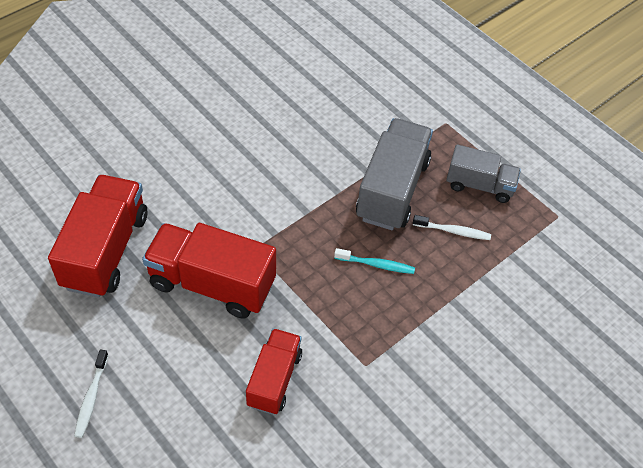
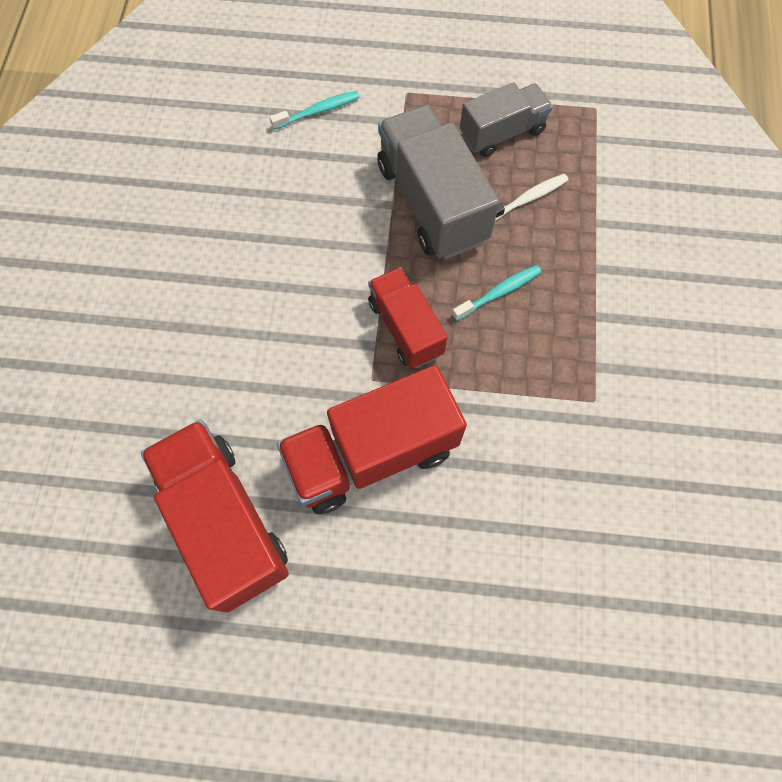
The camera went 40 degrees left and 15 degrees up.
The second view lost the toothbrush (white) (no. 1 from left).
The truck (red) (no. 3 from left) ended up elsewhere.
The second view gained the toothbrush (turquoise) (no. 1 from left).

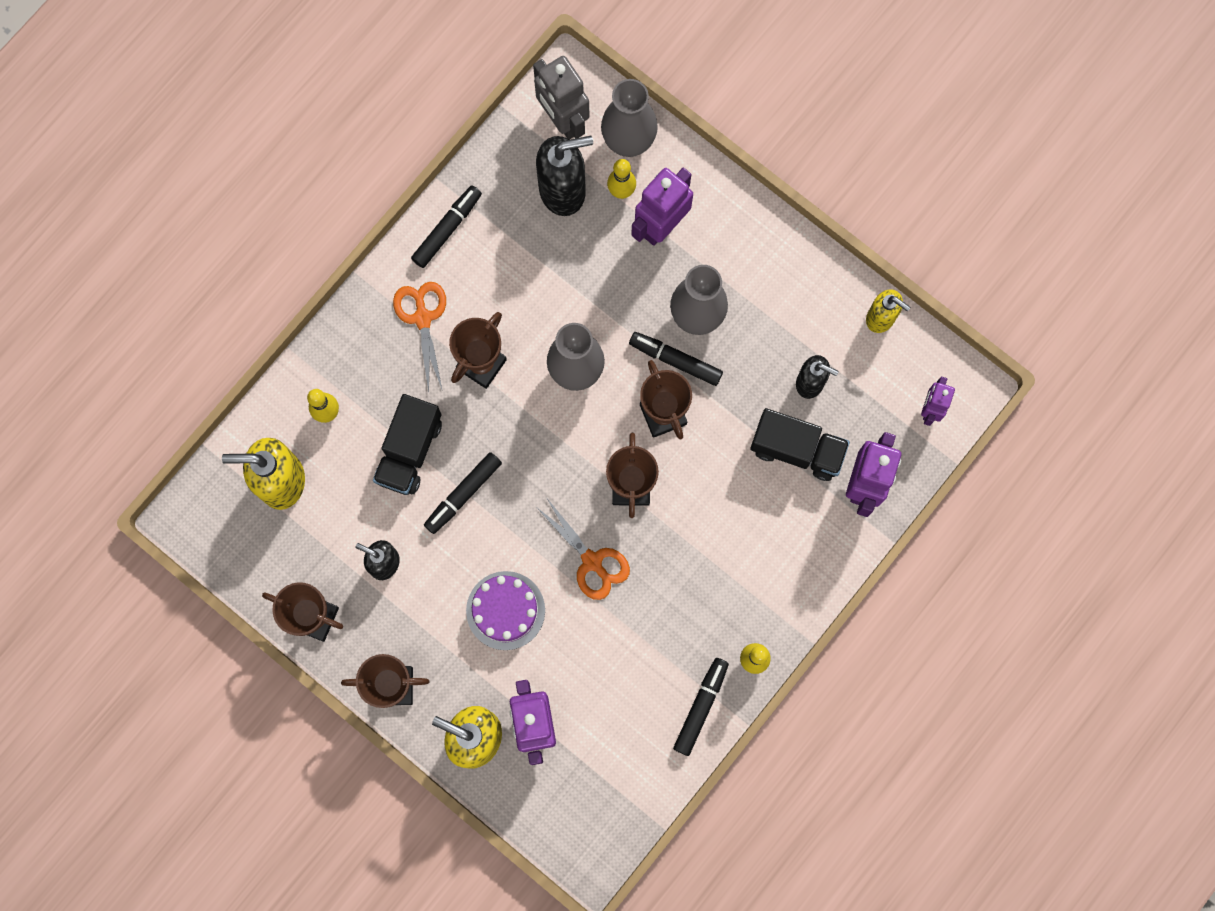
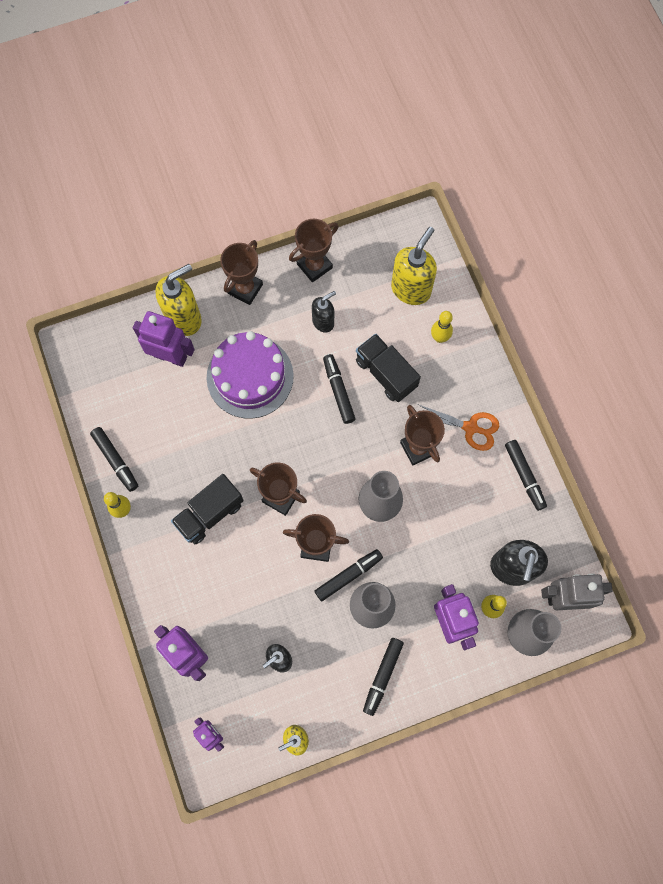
The camera went 120 degrees right and 5 degrees down.
The size of the cake (purple) changed by a factor of 1.53.
The second view lost the scissors (orange) (no. 2 from left).
The truck (black) (no. 2 from left in the first image) ended up elsewhere.
The second view gained the marker (black) (no. 4 from left).

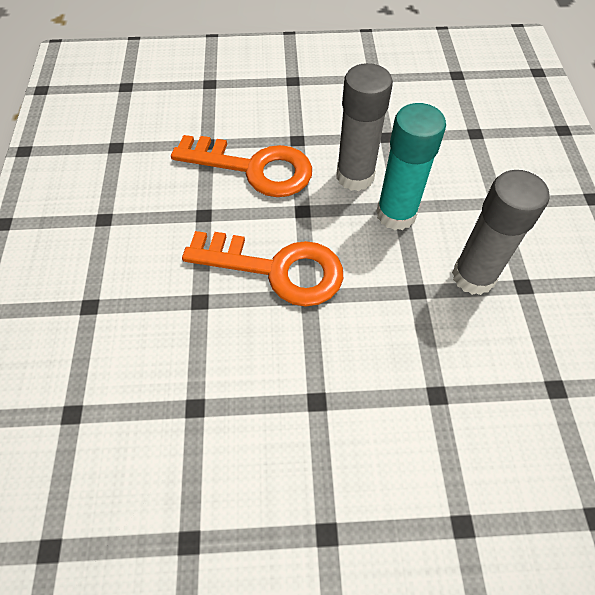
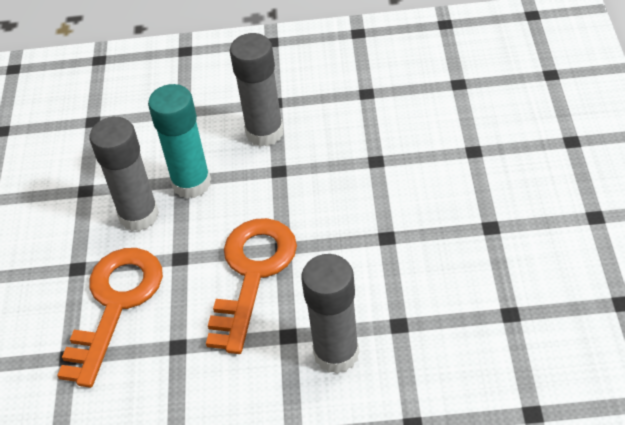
The camera went 85 degrees left and 10 degrees down.
The second view gained the glue stick (grey) (no. 3 from left).

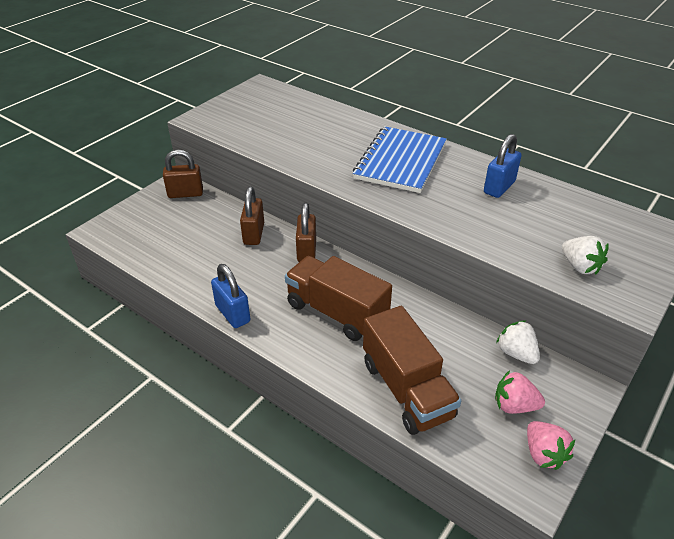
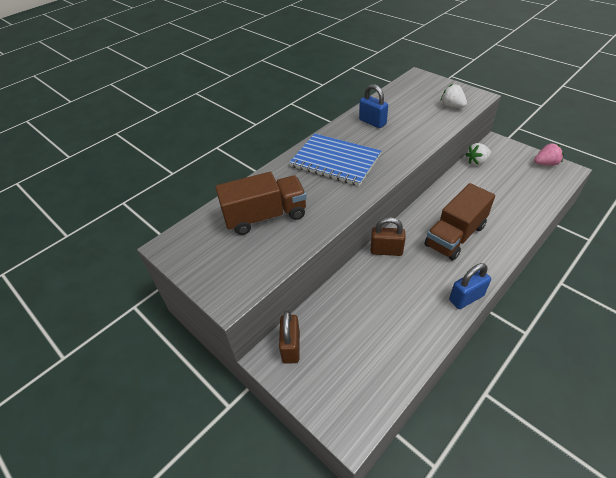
The camera went 80 degrees left and 5 degrees up.
The second view lost the padlock (brown) (no. 2 from left).
The truck (brown) (no. 2 from left in the first image) ended up elsewhere.
The second view lost the strawberry (pink) (no. 1 from left).
The strawberry (white) (no. 2 from left in the first image) ended up facing another way, 105 degrees counterclockwise from before.

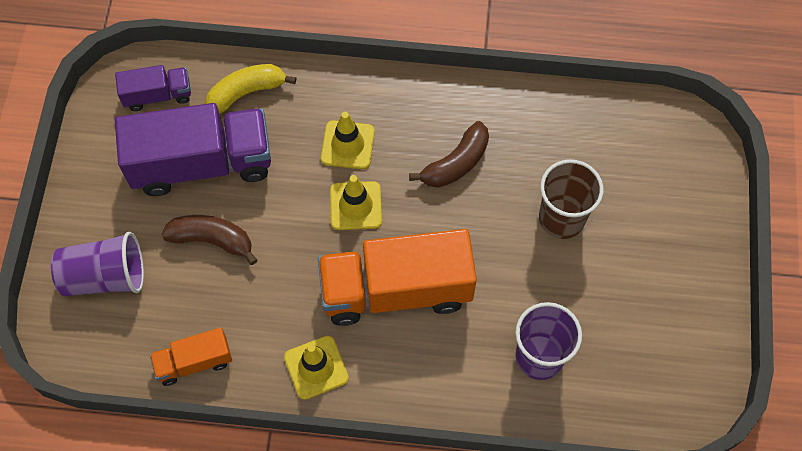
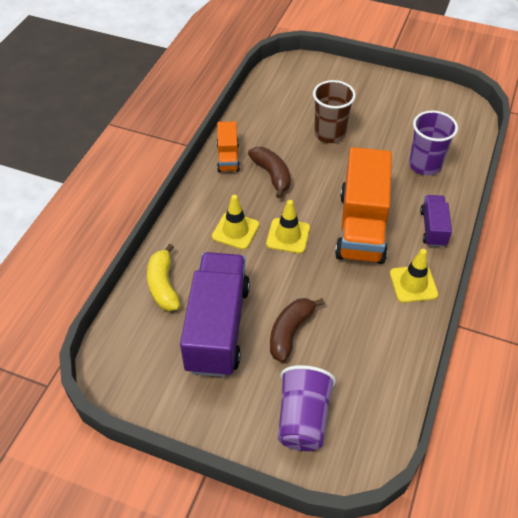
The camera went 75 degrees left and 15 degrees down.
The truck (purple) (no. 1 from left in the first image) ended up elsewhere.
The truck (orange) (no. 1 from left) ended up elsewhere.

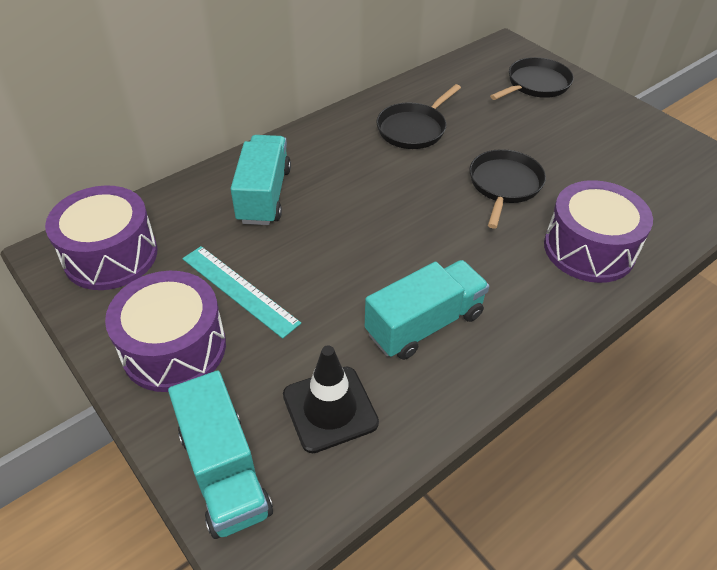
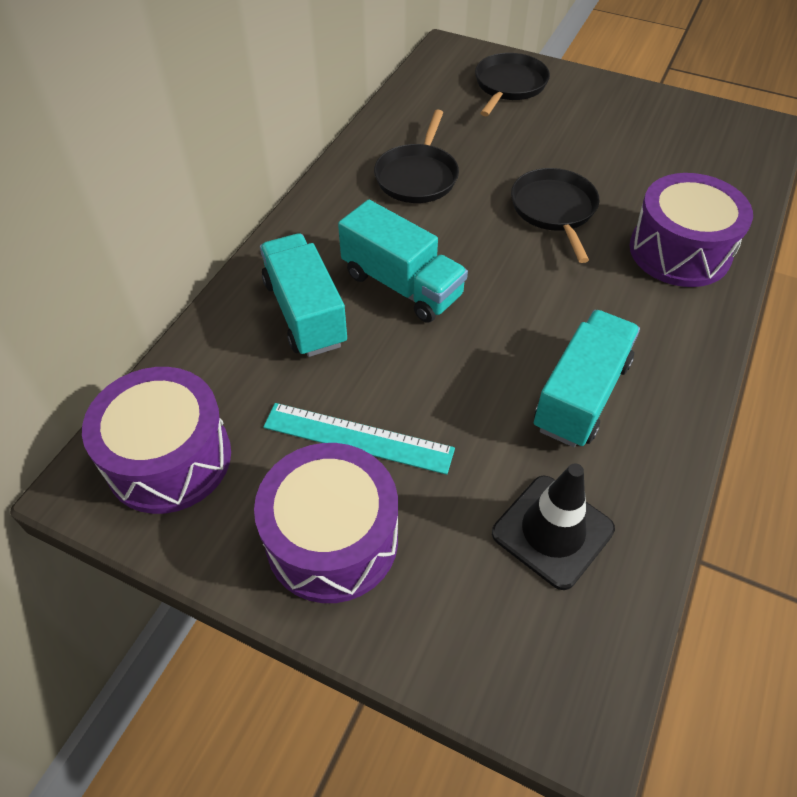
The camera went 25 degrees left and 5 degrees up.
The truck (turquoise) (no. 1 from left in the first image) ended up elsewhere.

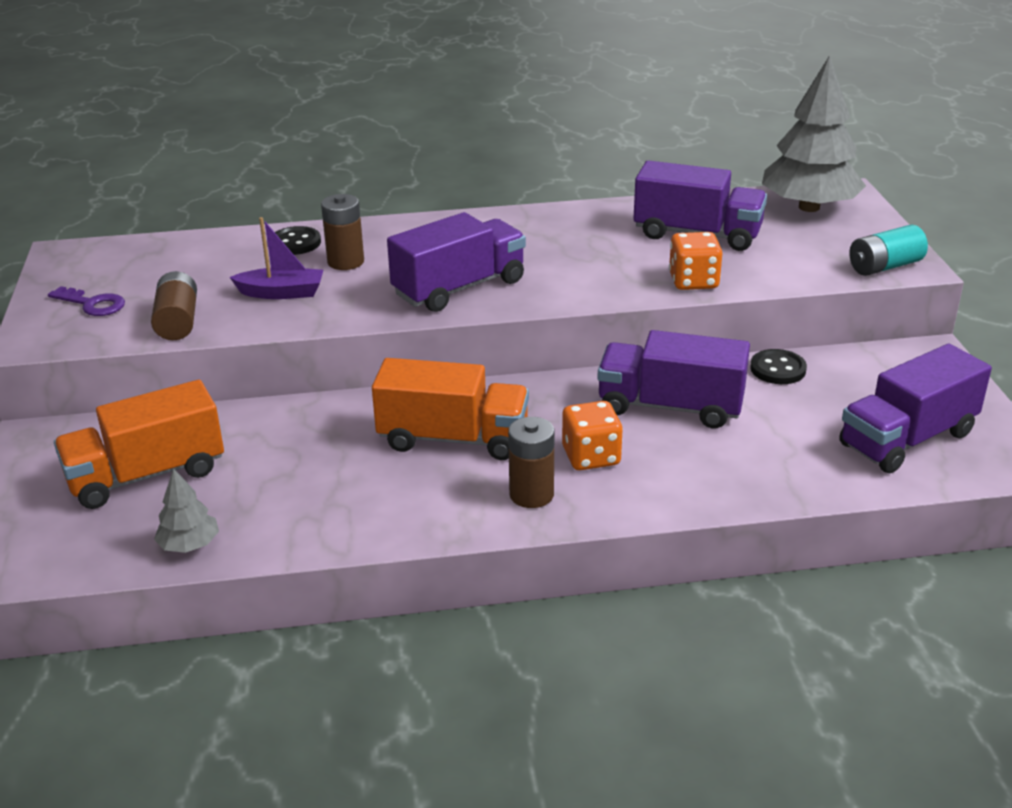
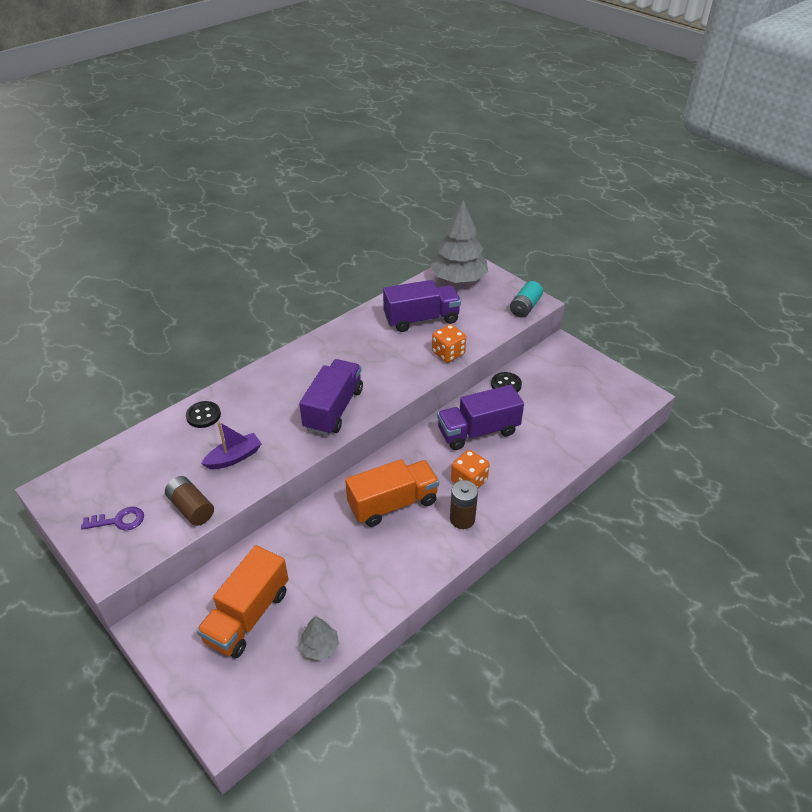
The camera went 35 degrees left and 10 degrees up.
The second view lost the battery (brown) (no. 2 from left).
The second view lost the truck (purple) (no. 4 from left).

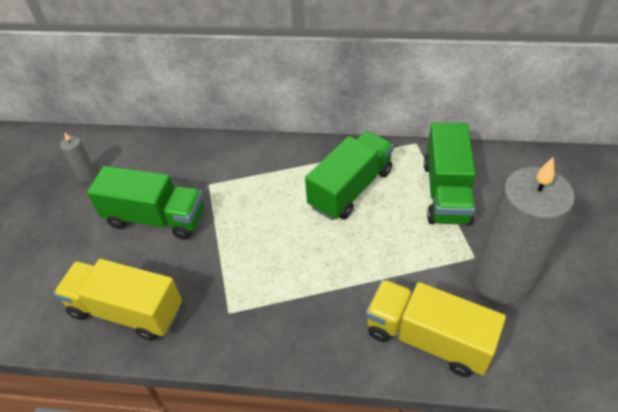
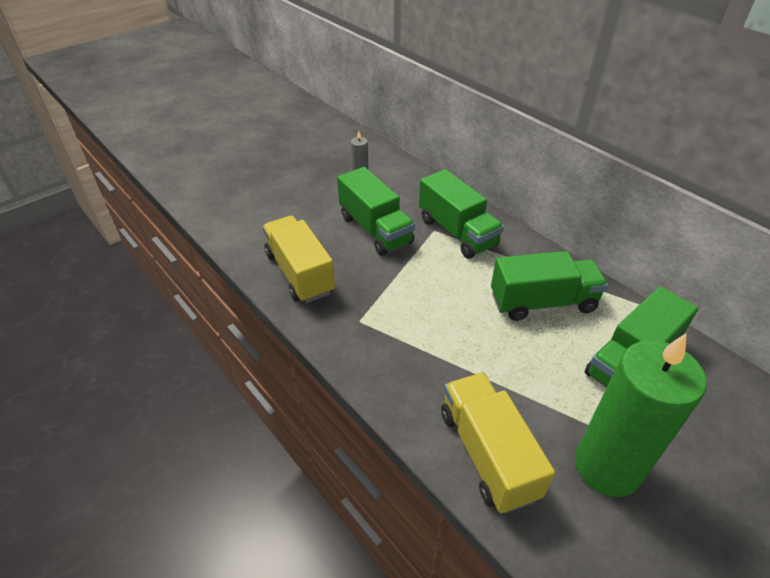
The camera went 40 degrees right and 5 degrees down.
What was the candle (grey) (no. 2 from left) turned into the candle (green).
The second view gained the truck (green) (no. 2 from left).

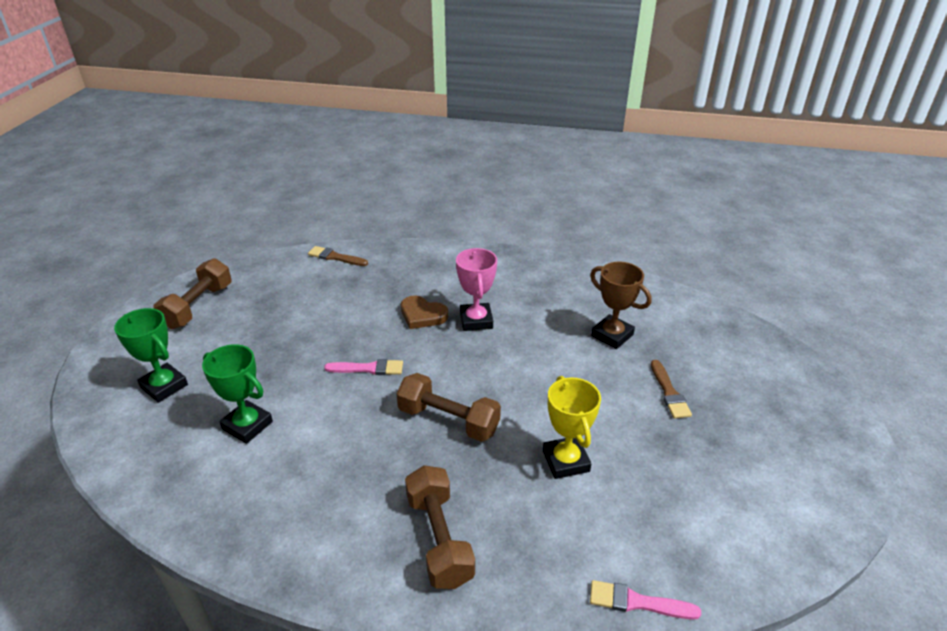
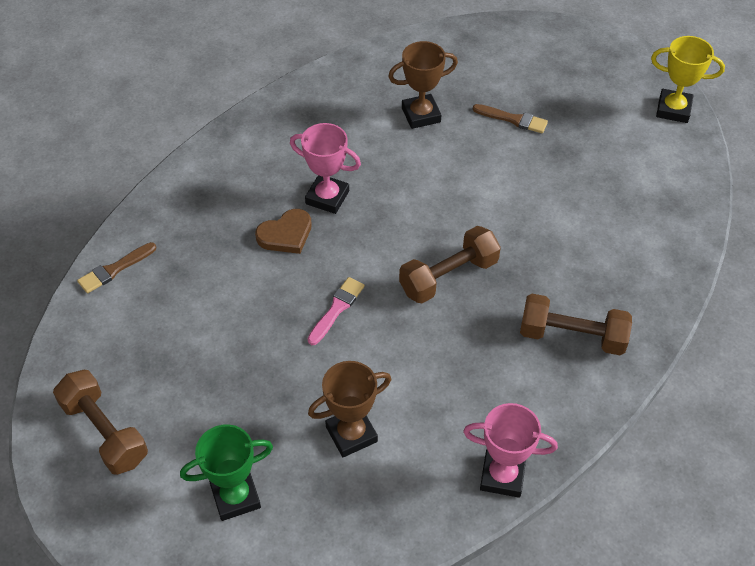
The camera went 60 degrees left and 15 degrees up.
What was the trophy (green) (no. 2 from left) turned into the trophy (brown) (no. 1 from left).
The trophy (yellow) ended up elsewhere.
The second view lost the brush (pink) (no. 2 from left).
The second view gained the trophy (pink) (no. 2 from left).

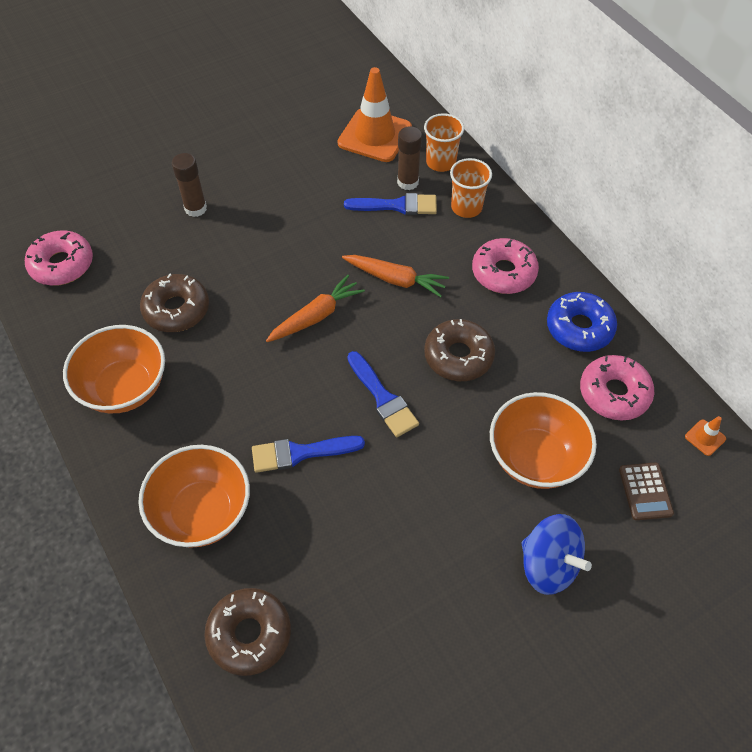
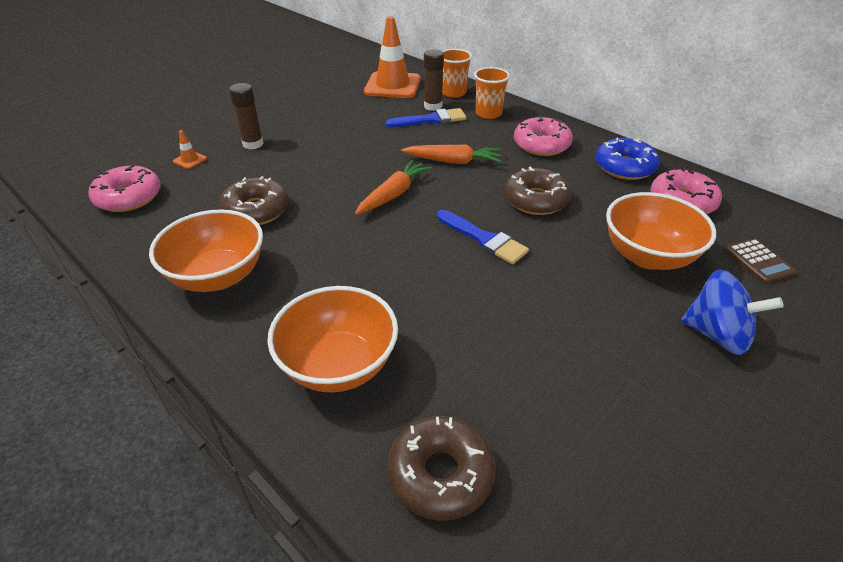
The camera went 15 degrees left and 15 degrees down.
The second view lost the brush (blue) (no. 1 from left).
The traffic cone (orange) (no. 2 from left in the first image) ended up elsewhere.

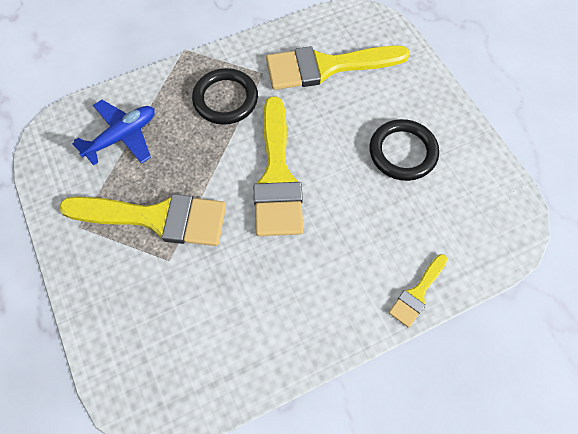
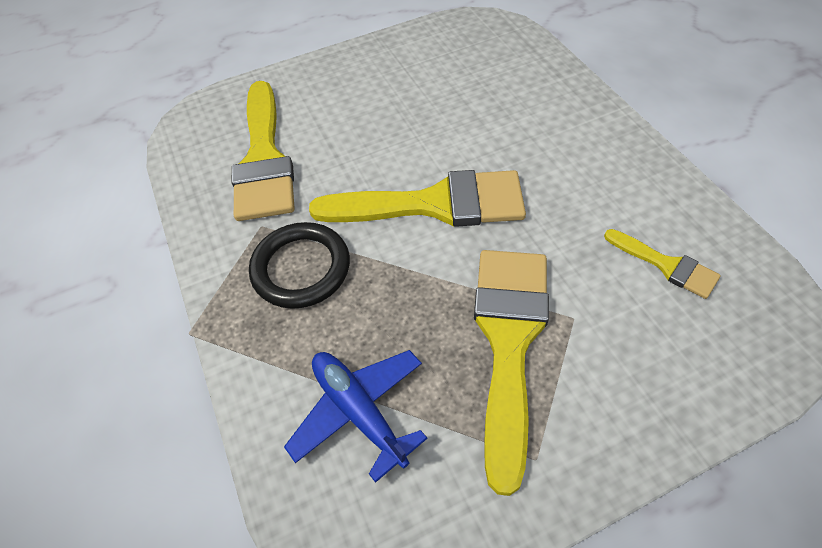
The camera went 85 degrees left and 10 degrees down.
The second view lost the ring (black) (no. 2 from left).
The brush (yellow) (no. 4 from left) ended up elsewhere.

